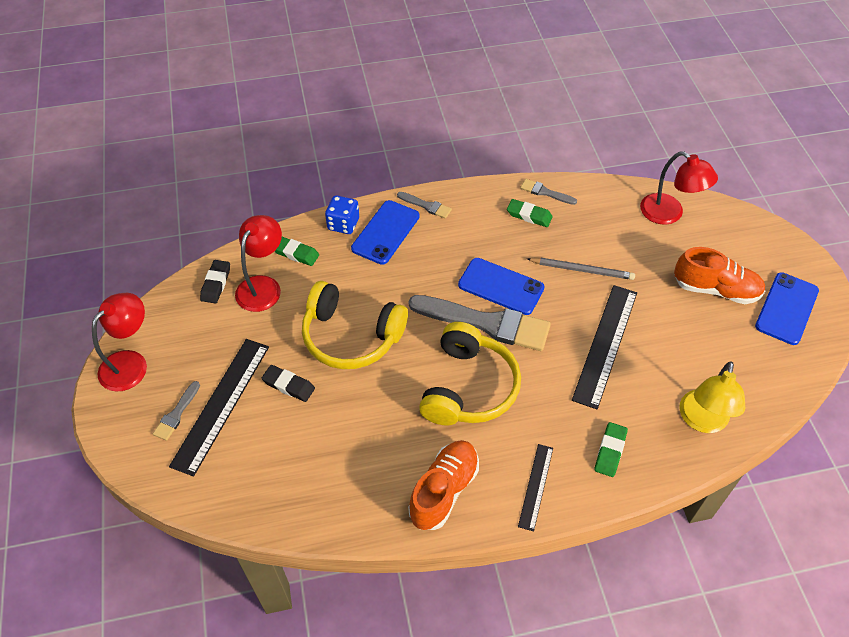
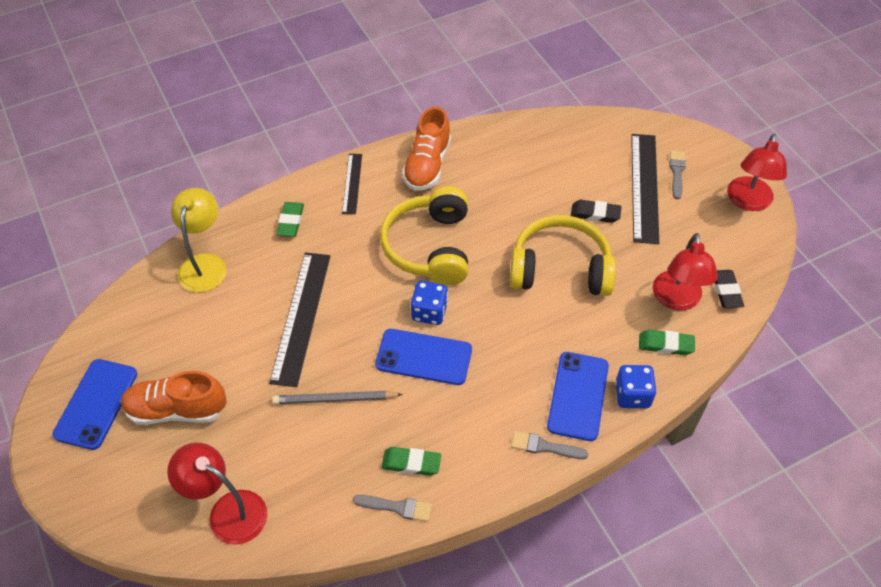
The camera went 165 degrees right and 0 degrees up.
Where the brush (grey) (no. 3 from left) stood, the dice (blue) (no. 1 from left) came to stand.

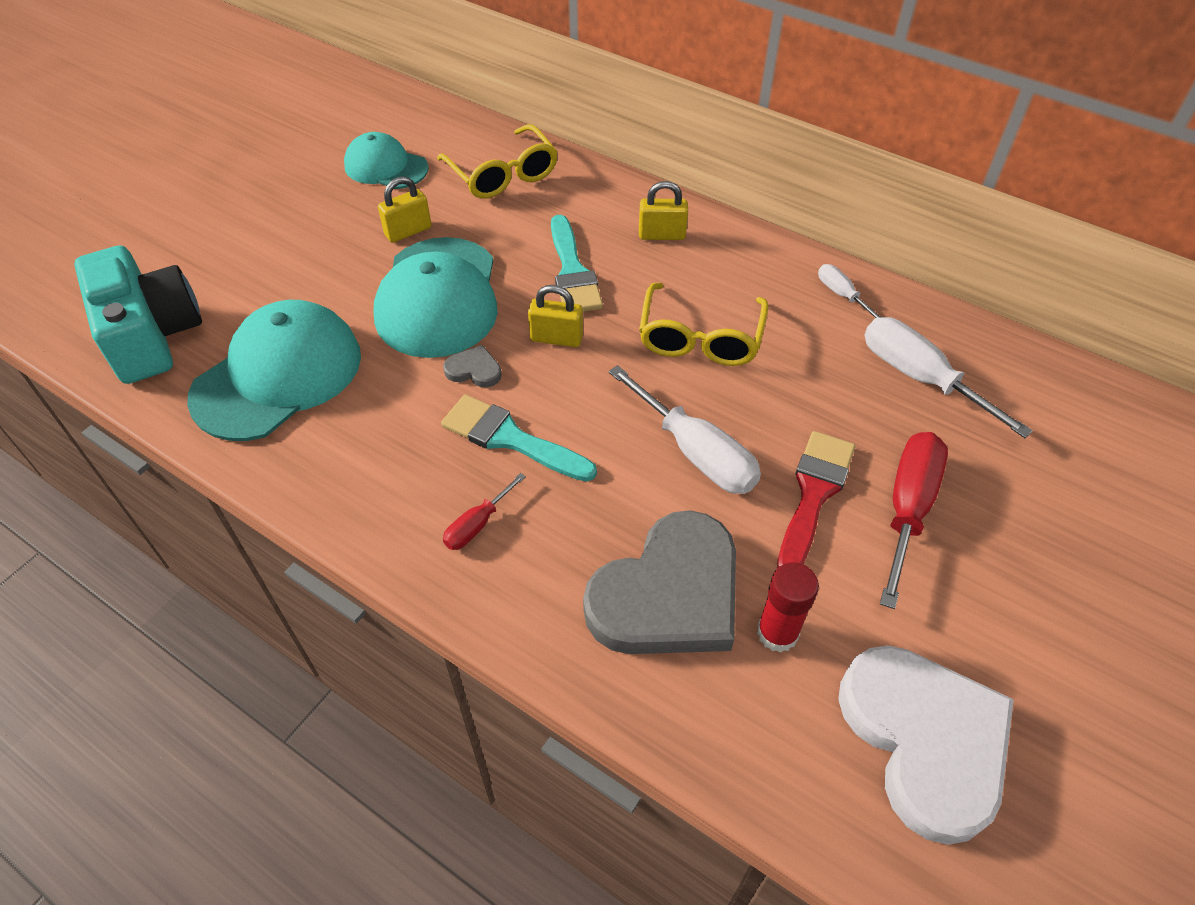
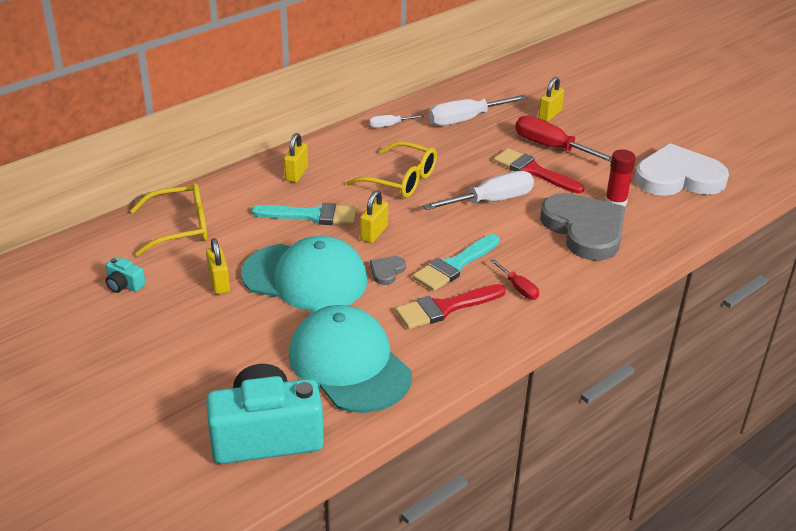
The camera went 75 degrees left and 15 degrees down.
Where the cap (turquoise) (no. 2 from left) stood, the camera (turquoise) (no. 1 from left) came to stand.
The second view gained the brush (red) (no. 1 from left).
The second view gained the padlock (yellow) (no. 4 from left).

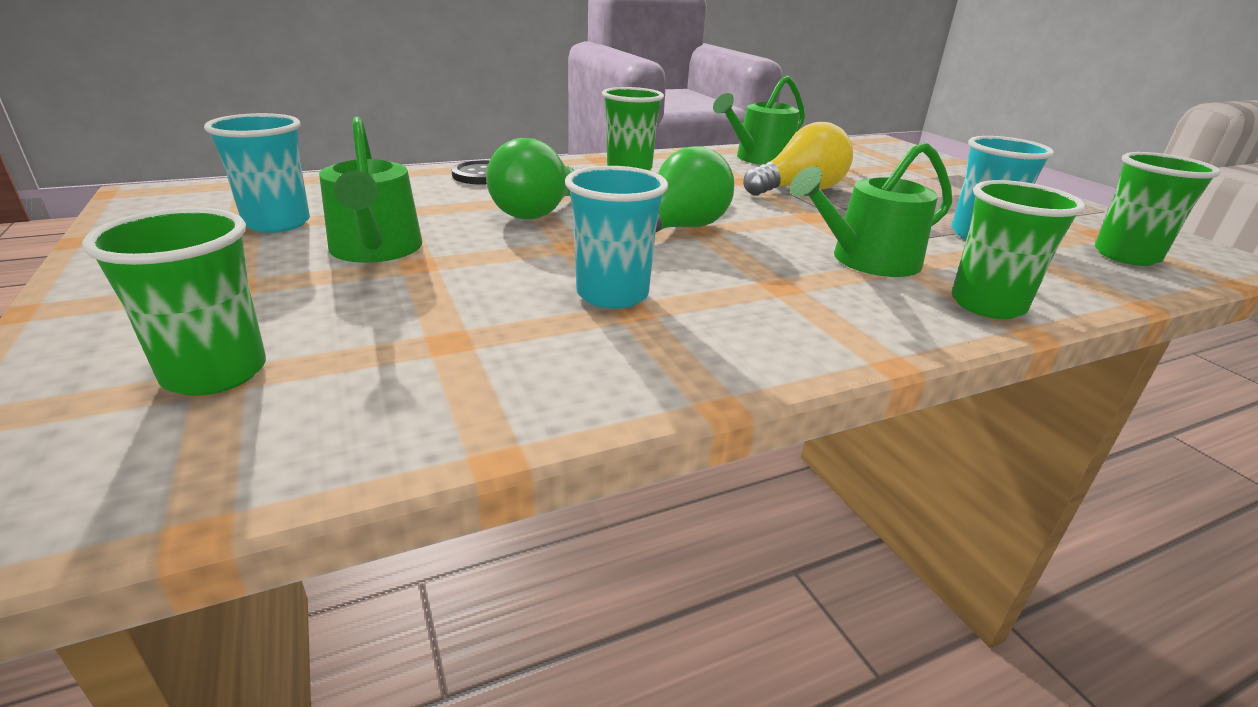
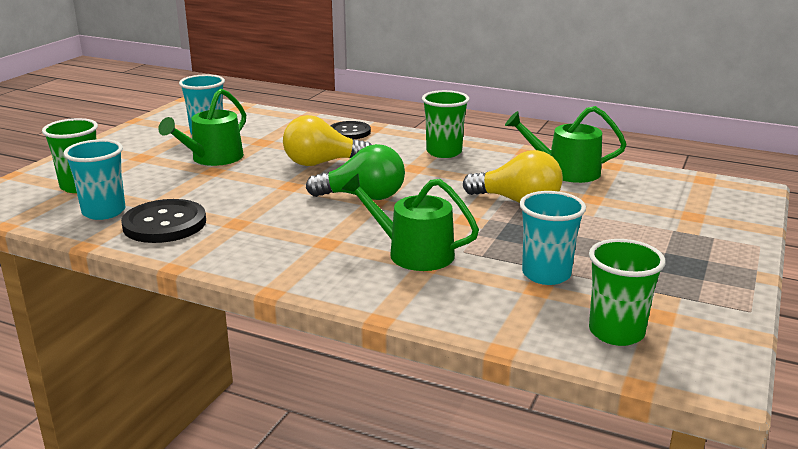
The camera went 50 degrees right and 5 degrees down.
What was the light bulb (green) (no. 1 from left) turned into the light bulb (yellow) (no. 1 from left).
The cup (turquoise) (no. 2 from left in the first image) ended up elsewhere.
The second view lost the cup (green) (no. 3 from left).
The second view gained the button (black) (no. 1 from left).

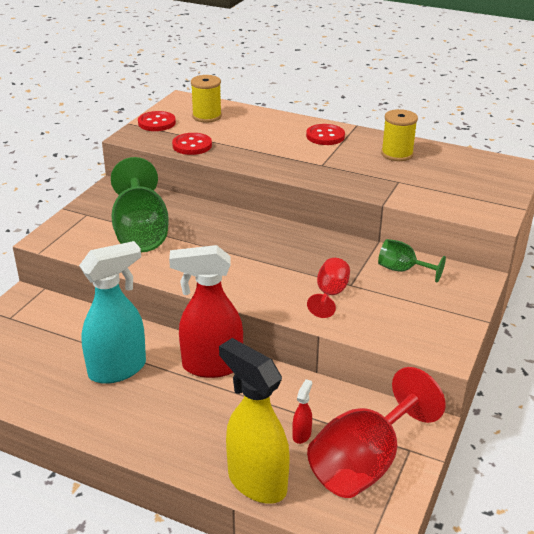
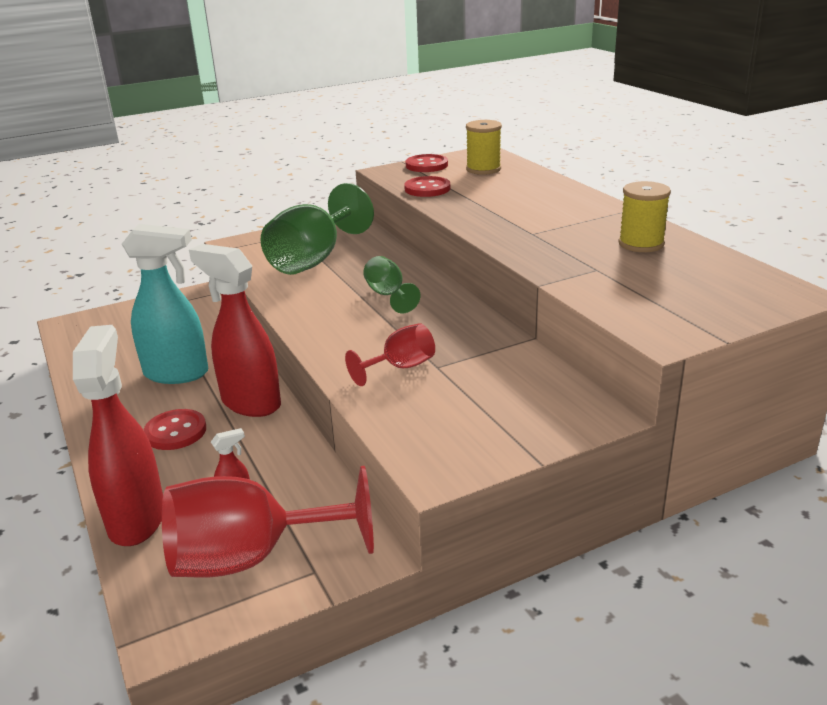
The camera went 40 degrees right and 5 degrees down.
What was the spray bottle (yellow) turned into the spray bottle (red) (no. 1 from left).
The button (red) (no. 3 from left in the first image) ended up elsewhere.
The goblet (green) (no. 2 from left) ended up elsewhere.

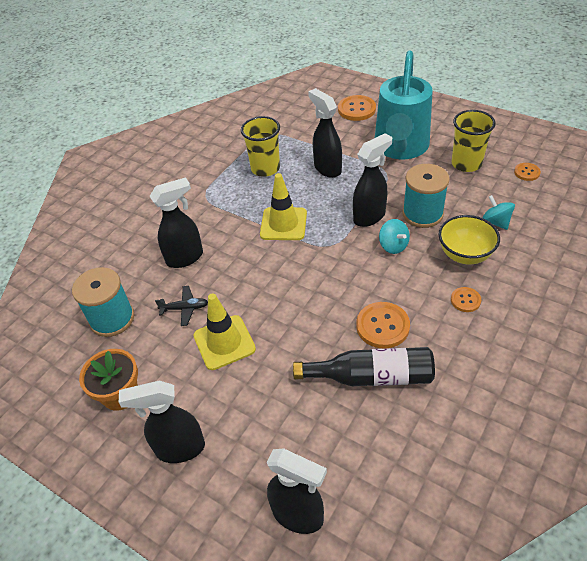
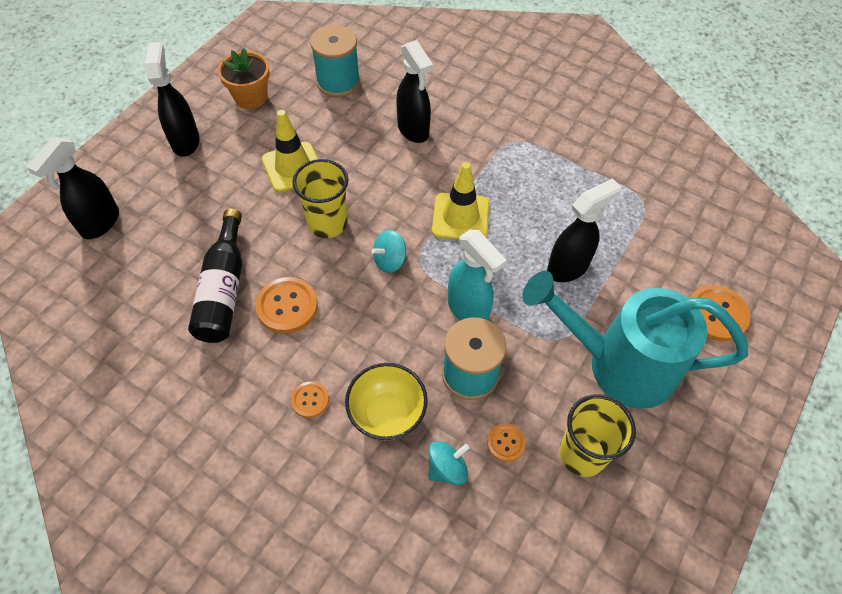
The camera went 85 degrees right and 10 degrees up.
The second view lost the plane (black).
The cup (yellow) (no. 1 from left) ended up elsewhere.
What was the spray bottle (black) (no. 5 from left) turned into the spray bottle (turquoise).
The spinning top (turquoise) (no. 1 from left) ended up elsewhere.
The button (orange) (no. 4 from left in the first image) ended up elsewhere.

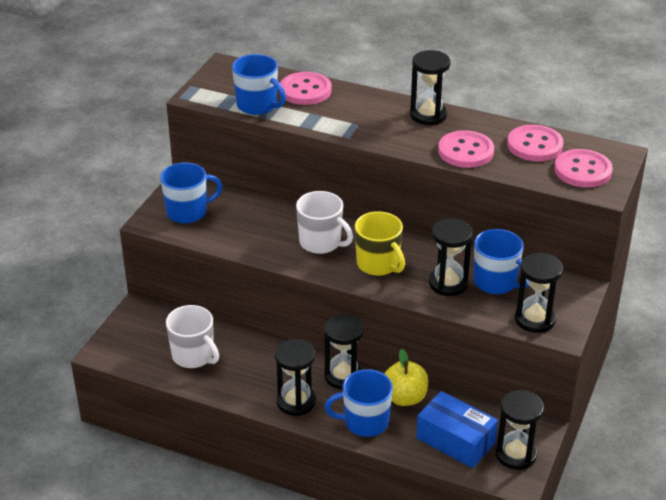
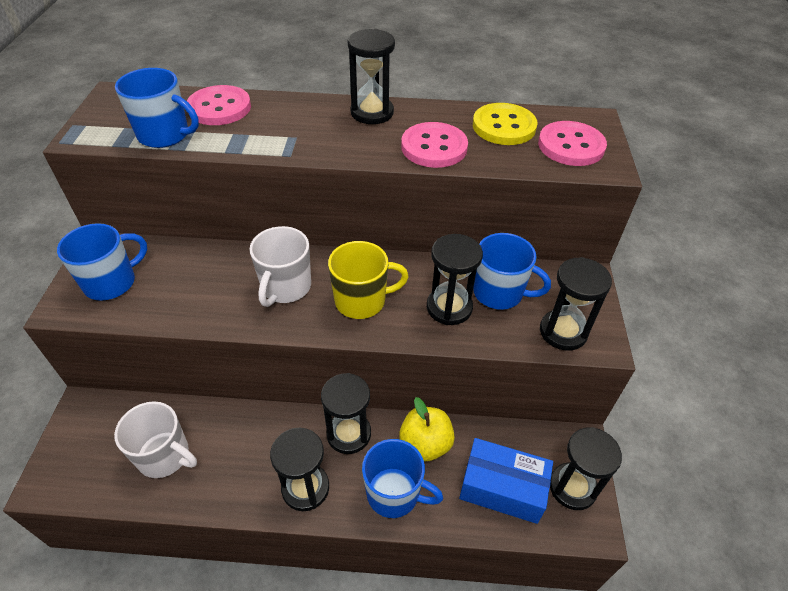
The camera went 20 degrees left and 10 degrees up.
The mug (white) (no. 2 from left) ended up facing another way, 90 degrees clockwise from before.
The mug (blue) (no. 3 from left) ended up facing another way, 135 degrees counterclockwise from before.
The mug (yellow) ended up facing another way, 45 degrees counterclockwise from before.
What was the button (pink) (no. 3 from left) turned into the button (yellow).

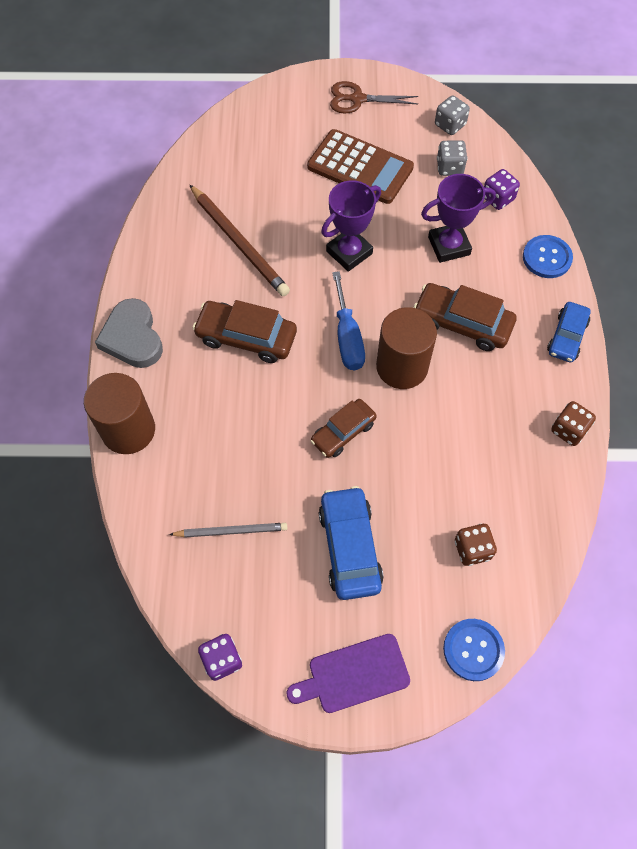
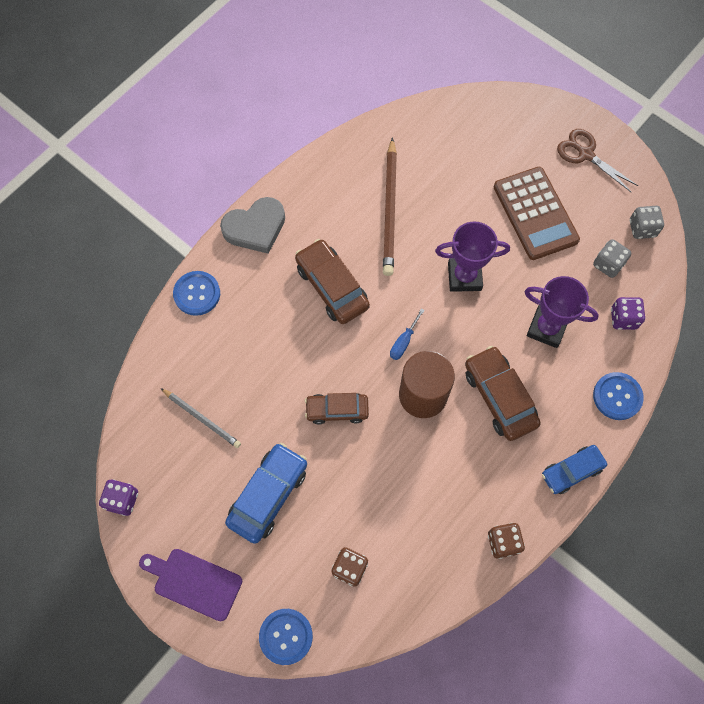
The camera went 40 degrees right and 5 degrees up.
Where the cylinder (brown) (no. 1 from left) stood, the button (blue) (no. 1 from left) came to stand.
The heart (grey) ended up facing another way, 135 degrees counterclockwise from before.
The size of the screwdriver (blue) changed by a factor of 0.58.

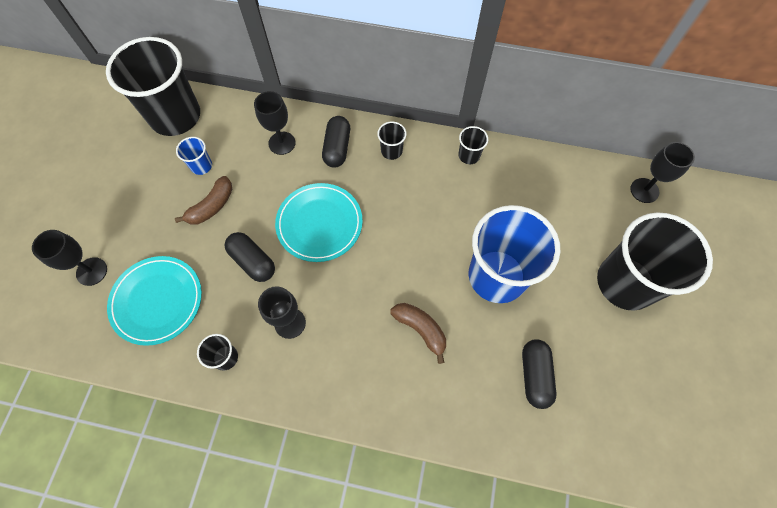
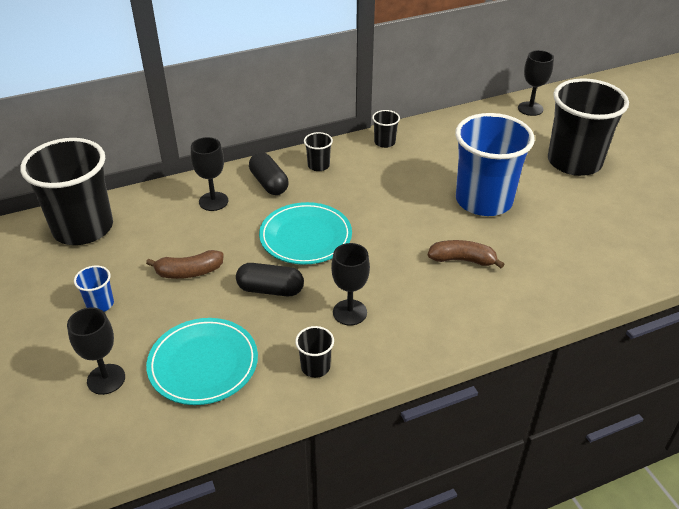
The camera went 35 degrees left and 25 degrees down.
The banana (brown) (no. 1 from left) ended up facing another way, 75 degrees clockwise from before.
The cup (blue) (no. 1 from left) ended up elsewhere.
The second view lost the capsule (black) (no. 3 from left).

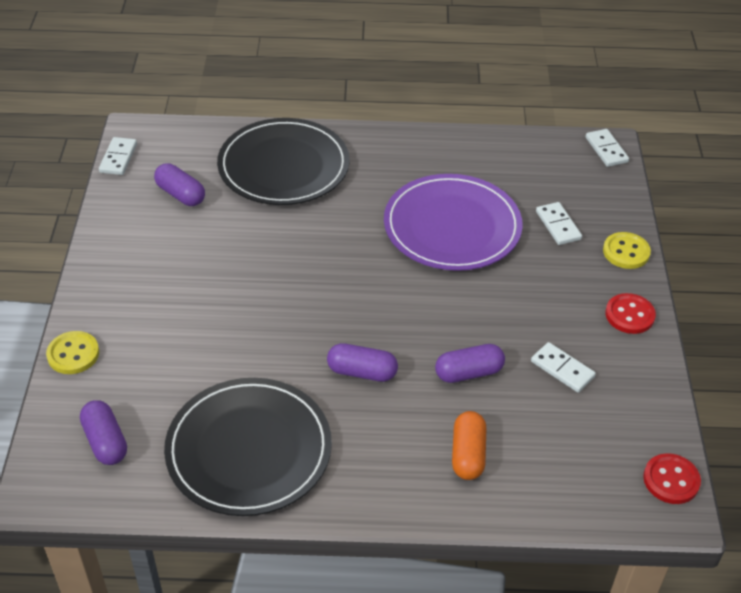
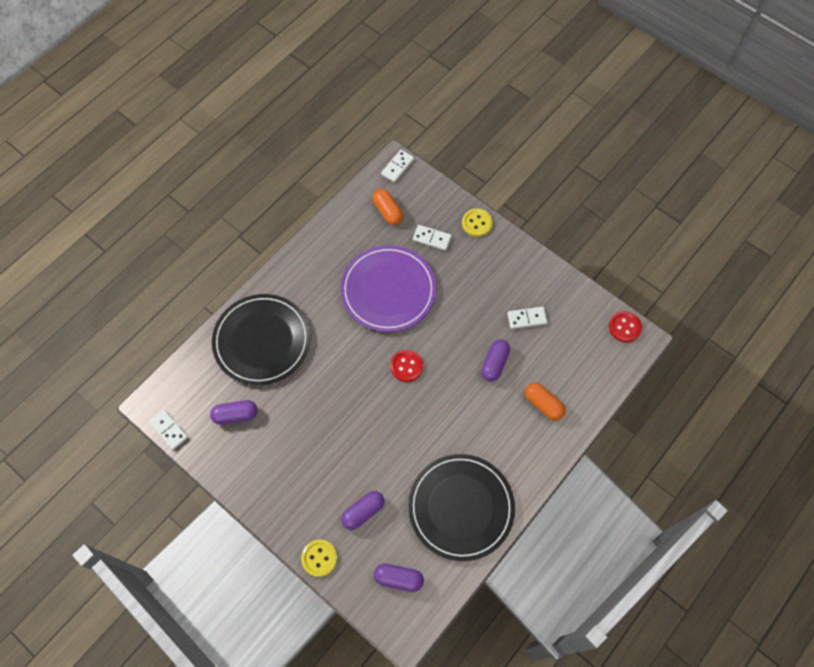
The camera went 50 degrees left and 20 degrees up.
The capsule (purple) (no. 3 from left in the first image) ended up elsewhere.
The domino (white) (no. 4 from left in the first image) ended up facing another way, 75 degrees counterclockwise from before.
The button (red) (no. 1 from left) ended up elsewhere.
The second view gained the capsule (orange) (no. 1 from left).

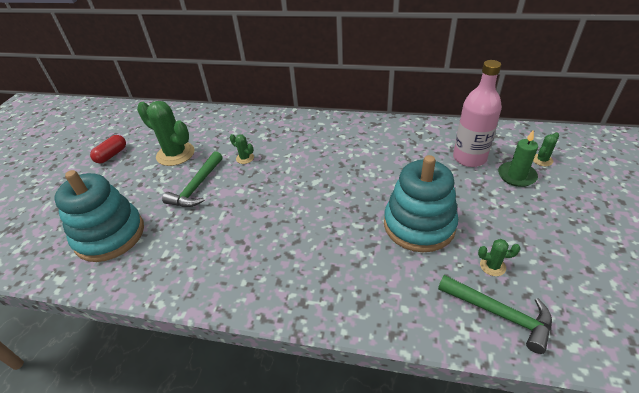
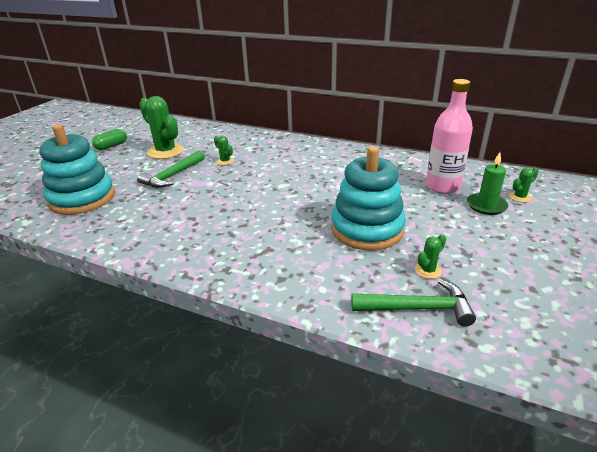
The camera went 10 degrees right and 10 degrees down.
What was the capsule (red) turned into the capsule (green).
The hammer (green) (no. 2 from left) ended up facing another way, 45 degrees counterclockwise from before.
The cactus (green) (no. 3 from left) ended up facing another way, 60 degrees counterclockwise from before.

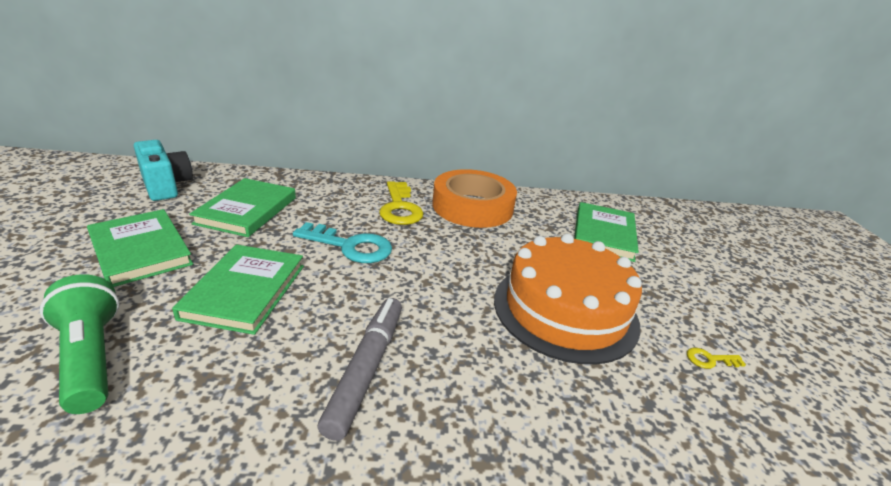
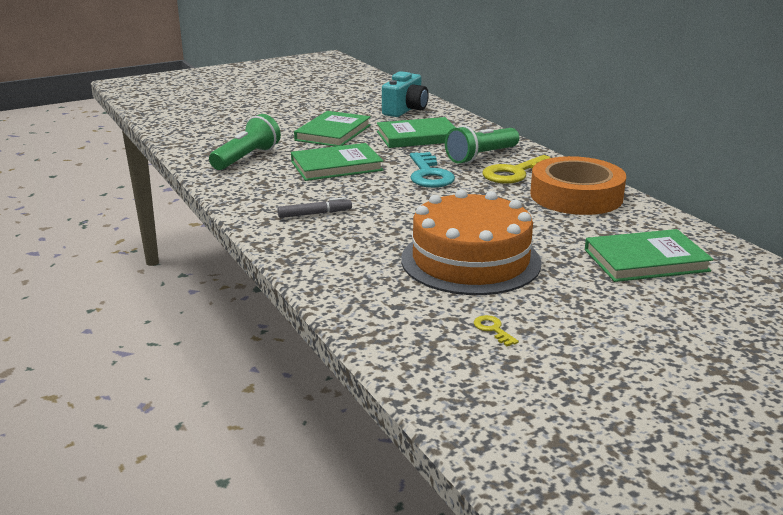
The camera went 65 degrees right and 5 degrees down.
The size of the marker (grey) changed by a factor of 0.61.
The second view gained the flashlight (green) (no. 2 from left).

